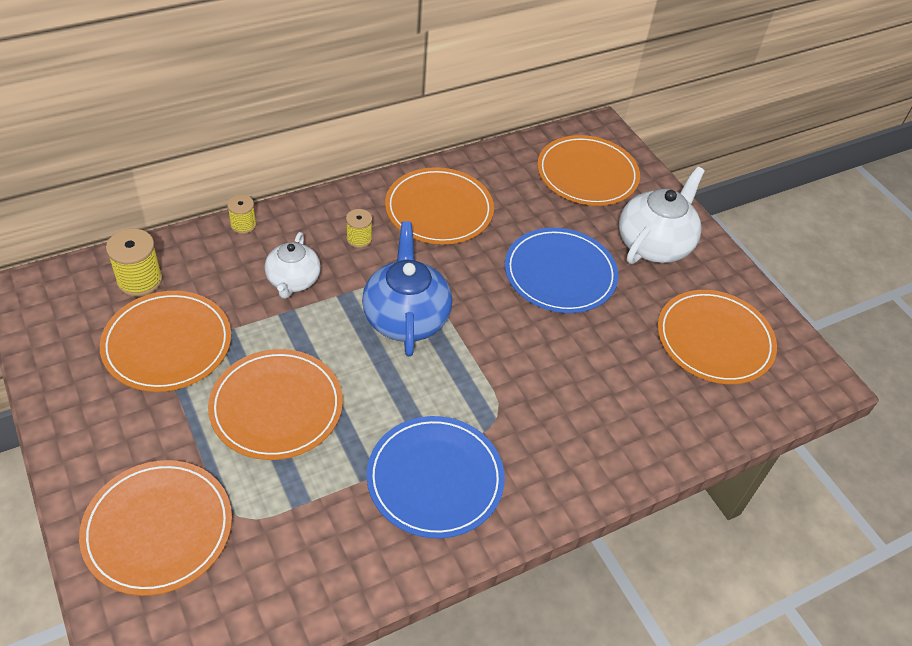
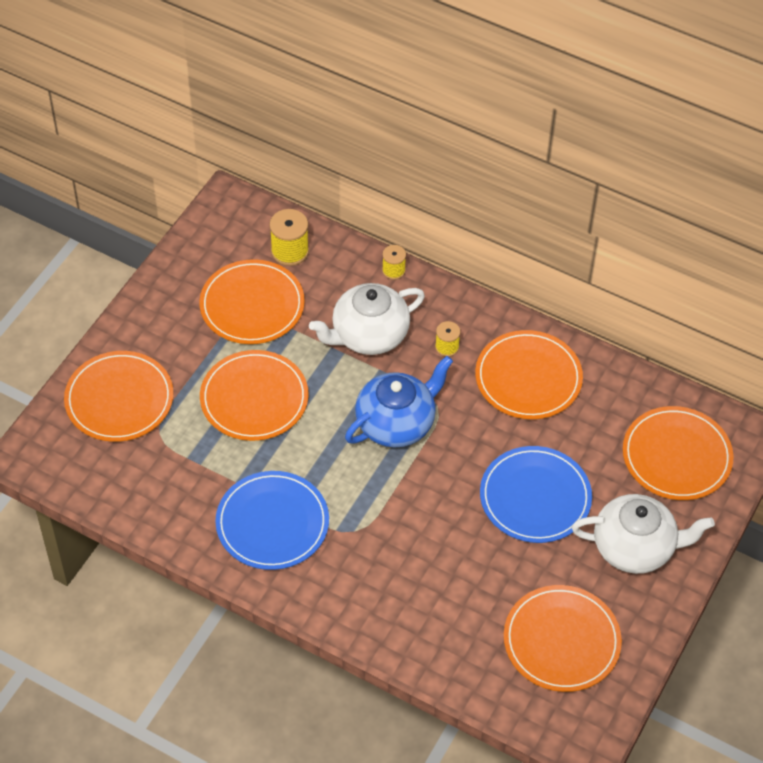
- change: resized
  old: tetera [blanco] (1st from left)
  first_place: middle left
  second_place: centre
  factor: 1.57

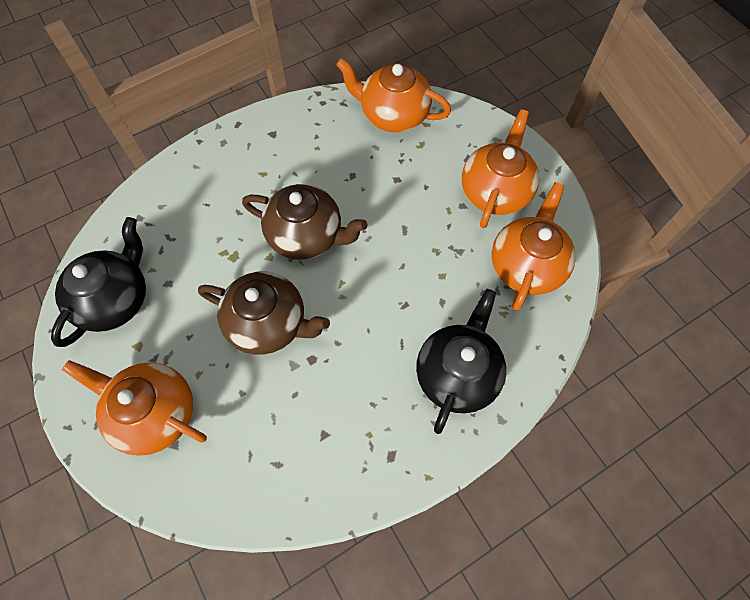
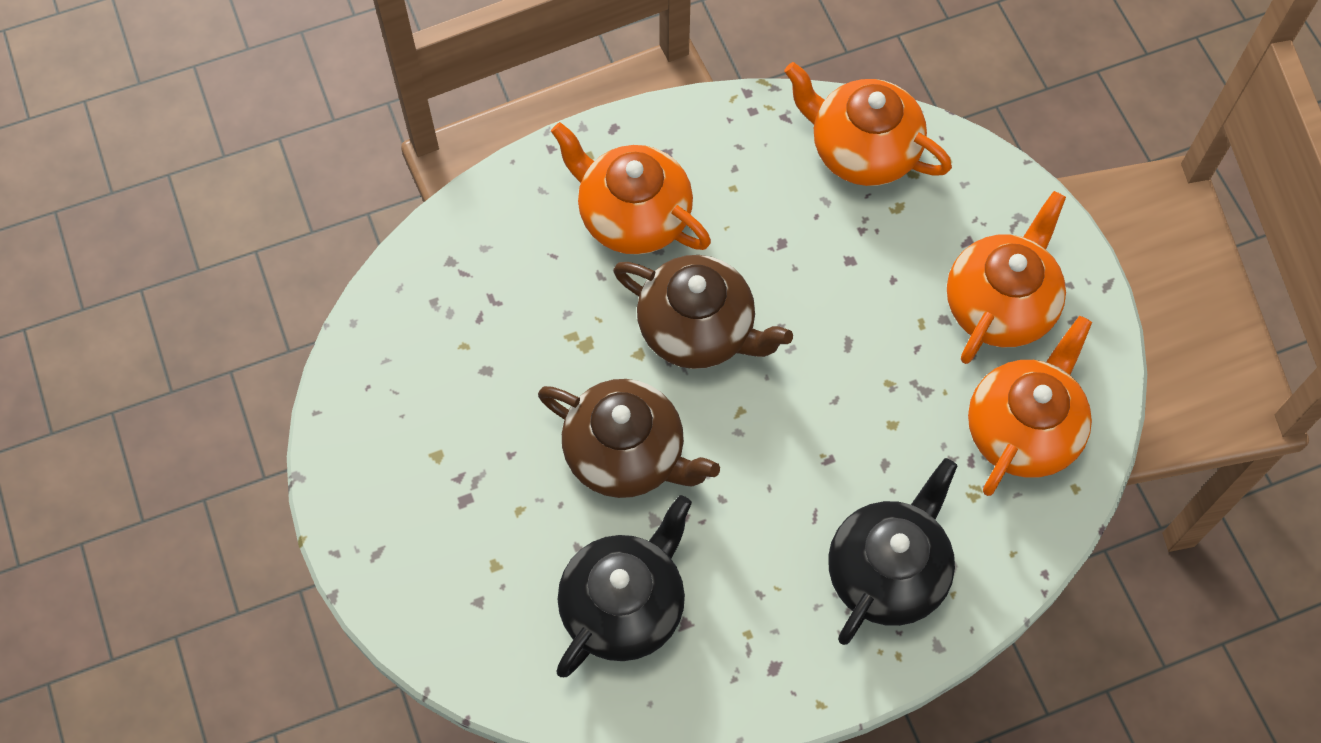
- change: moved
  old: tetera [negro] (1st from left)
  first_place: middle left
  second_place: bottom centre
- change: moved
  old: tetera [naranja] (1st from left)
  first_place: bottom left
  second_place: top centre

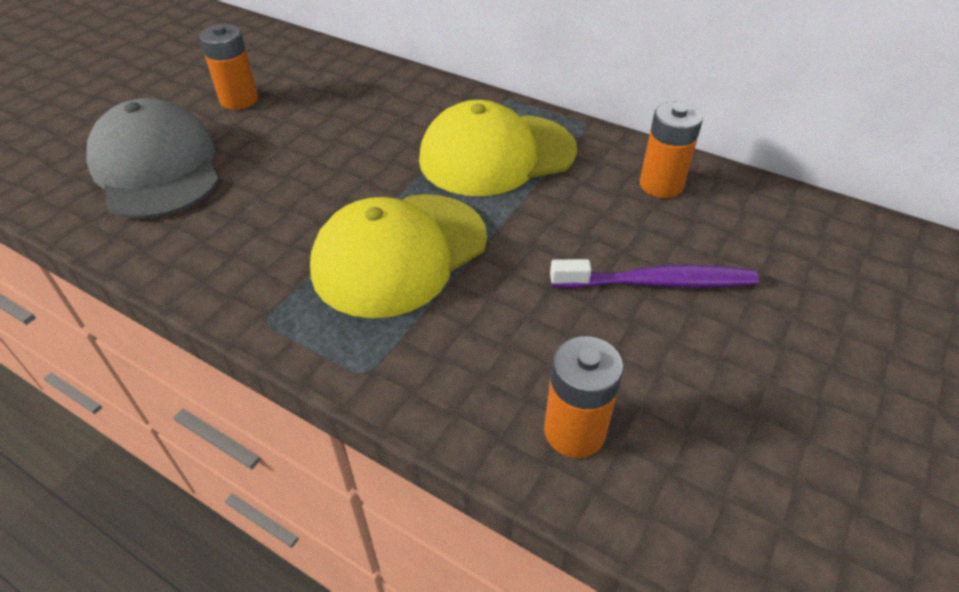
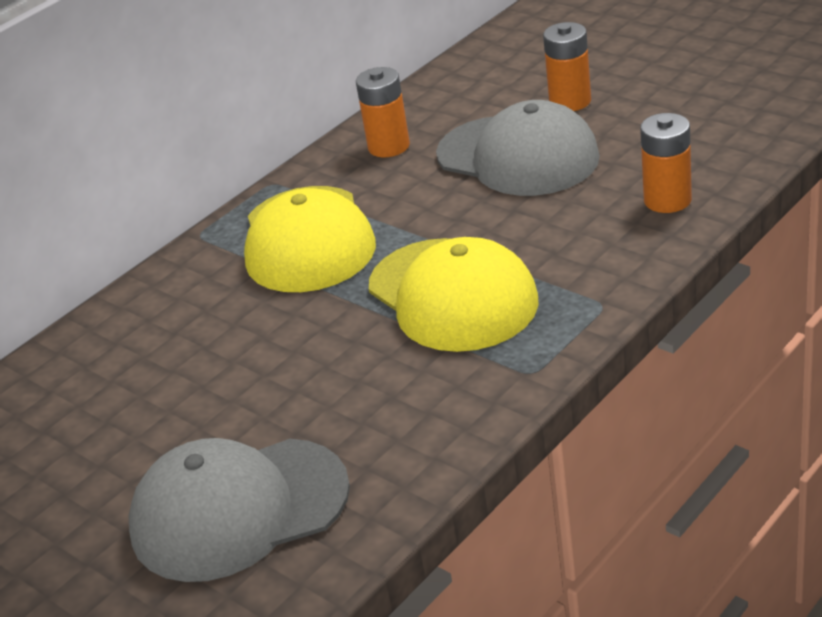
- change: moved
  old: pila [naranja] (1st from left in the first image)
  new: pila [naranja] (2nd from left)
  first_place: top left
  second_place: top right
- change: replaced
  old: cepillo de dientes [morado]
  new: gorra [gris] (2nd from left)
  first_place: middle right
  second_place: top centre

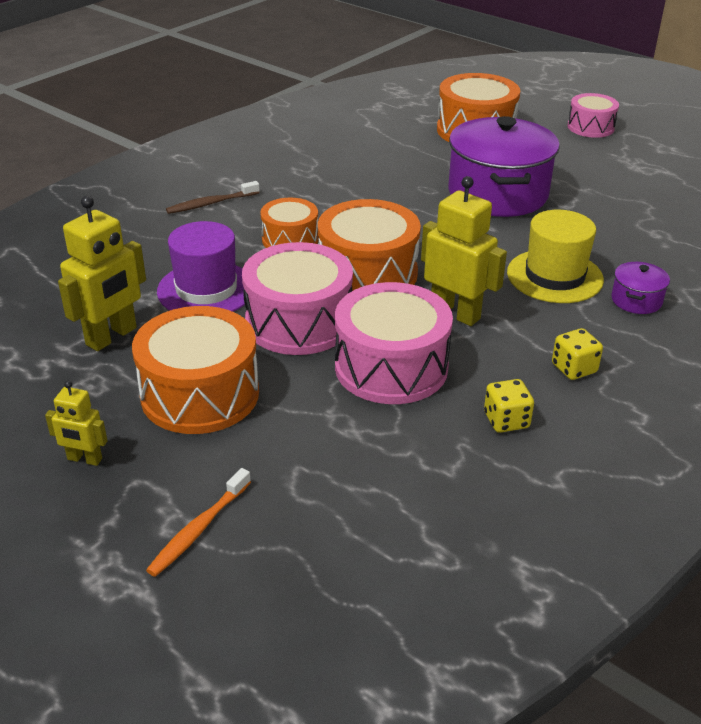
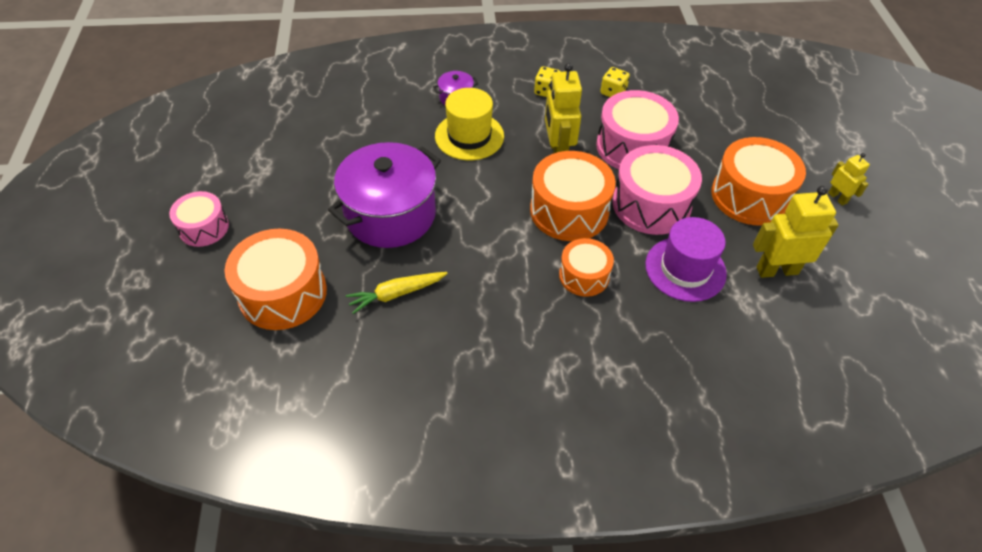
- change: removed
  old: cepillo de dientes [marrón]
  first_place: top left
- change: removed
  old: cepillo de dientes [naranja]
  first_place: bottom left
- change: added
  new: zanahoria [amarillo]
  second_place: centre

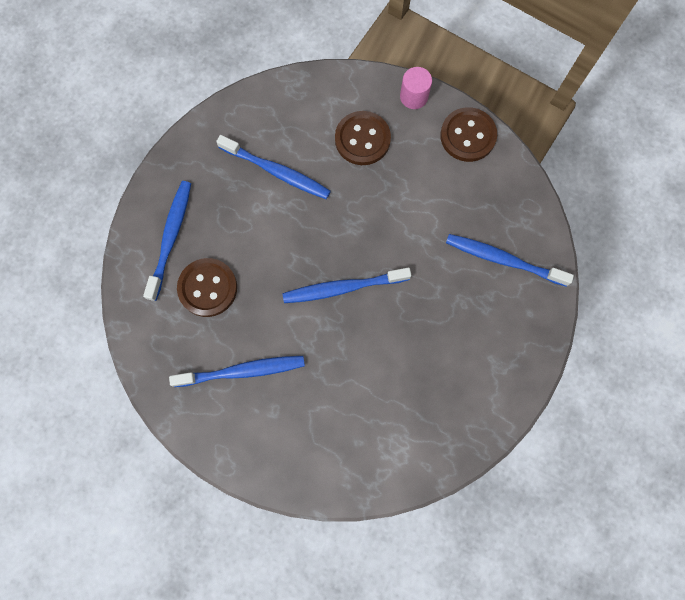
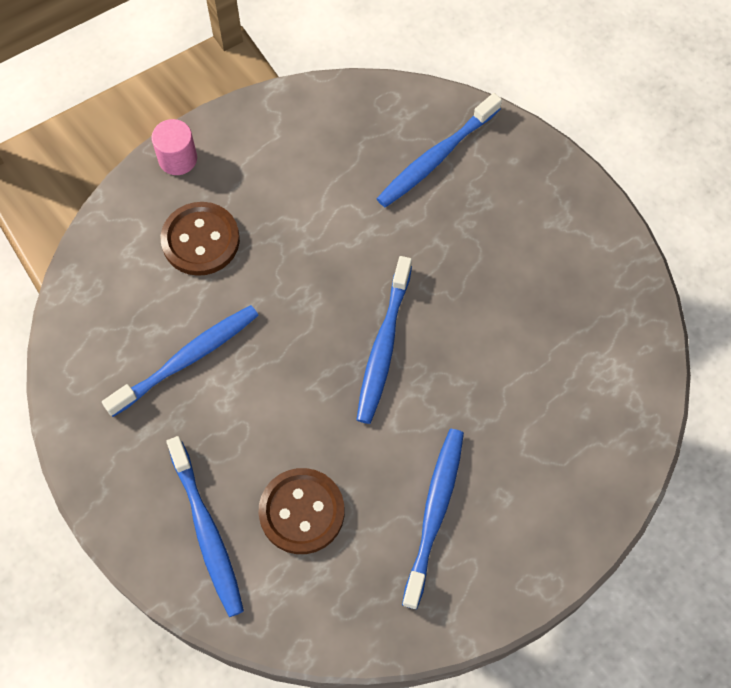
- change: removed
  old: botón [marrón] (3rd from left)
  first_place: top right
- change: turned
  old: cepillo de dientes [azul] (1st from left in the first image)
  first_place: middle left
  second_place: bottom left
  degrees: -150

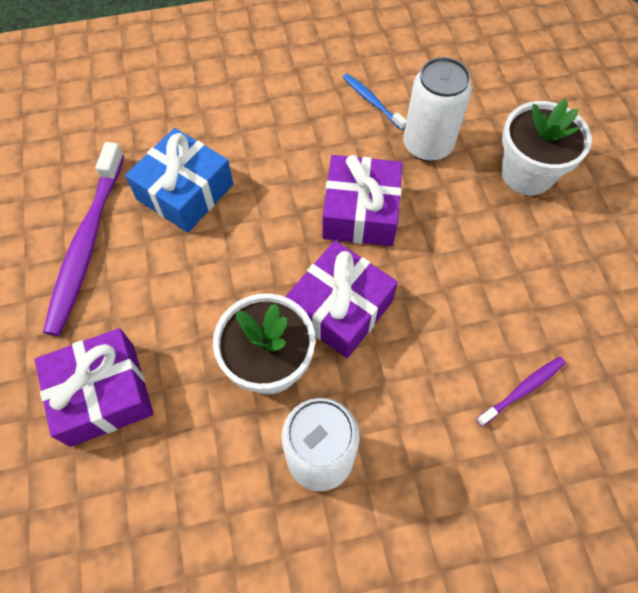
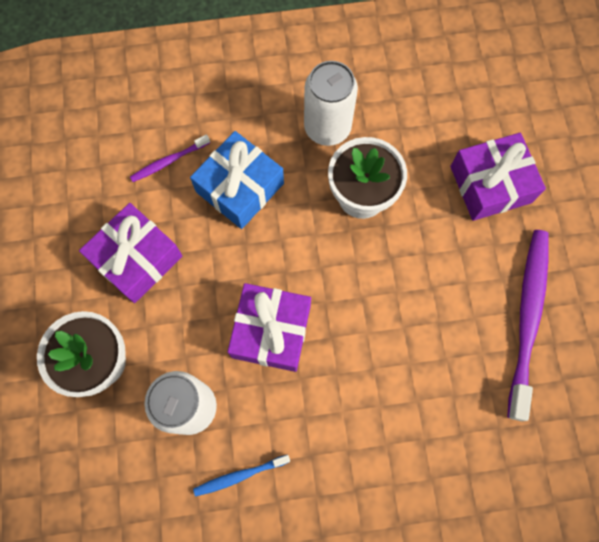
- change: turned
  old: cepillo de dientes [azul]
  first_place: top centre
  second_place: bottom centre
  degrees: 105
- change: moved
  old: regalo [azul]
  first_place: top left
  second_place: top centre
- change: moved
  old: regalo [morado] (2nd from left in the first image)
  new: regalo [morado] (1st from left)
  first_place: centre
  second_place: middle left

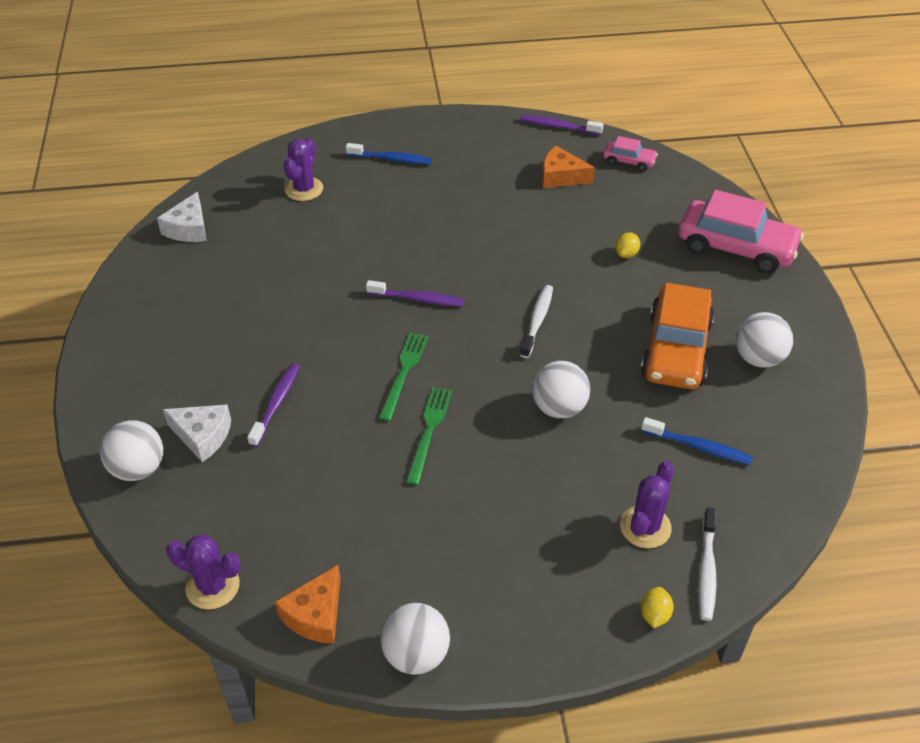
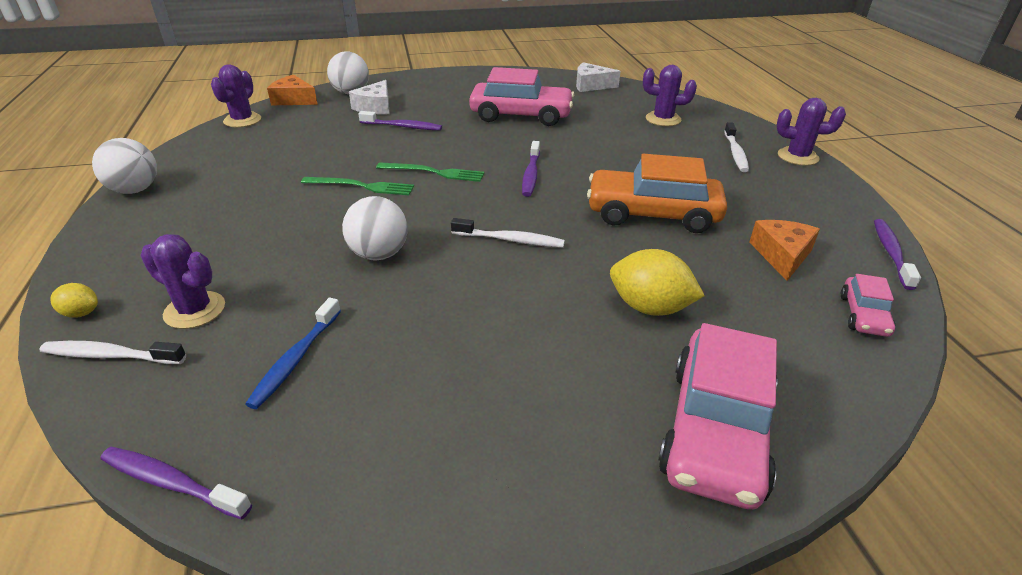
- change: recoloured
  old: cepillo de dientes [azul] (1st from left)
  new: cepillo de dientes [blanco] (3rd from left)
  first_place: top centre
  second_place: top right
- change: resized
  old: limón [amarillo] (1st from left in the first image)
  first_place: top right
  second_place: centre
  factor: 1.92
- change: moved
  old: coche [naranja]
  first_place: middle right
  second_place: centre
- change: removed
  old: pelota [blanco] (4th from left)
  first_place: middle right
- change: moved
  old: queso [naranja] (1st from left)
  first_place: bottom centre
  second_place: top left
- change: added
  new: coche [rosa] (1st from left)
  second_place: top centre
- change: added
  new: cactus [morado] (4th from left)
  second_place: top right
- change: added
  new: cepillo de dientes [morado] (1st from left)
  second_place: bottom left

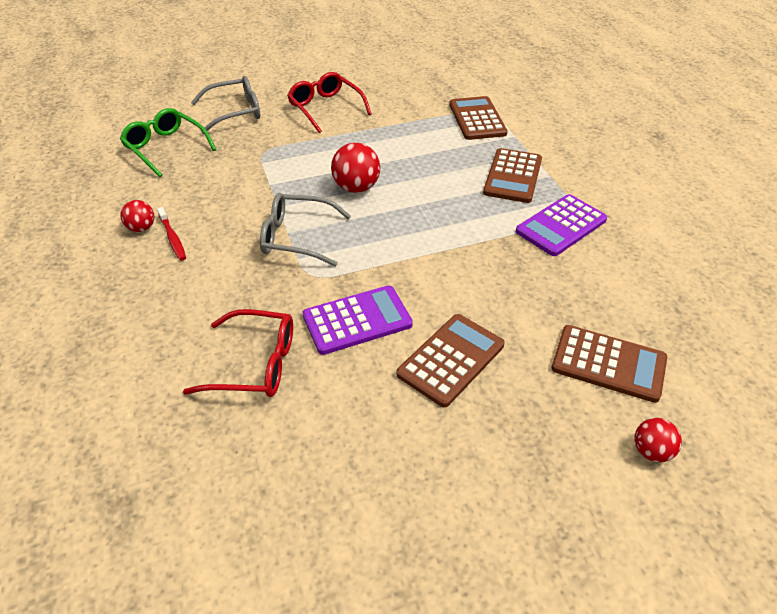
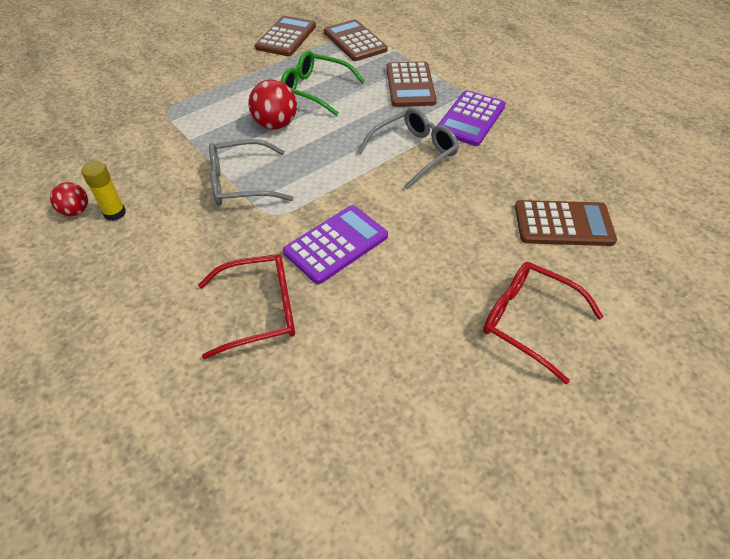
- change: moved
  old: gafas [rojo] (2nd from left)
  first_place: top centre
  second_place: middle right
- change: moved
  old: gafas [gris] (1st from left in the first image)
  new: gafas [gris] (2nd from left)
  first_place: top left
  second_place: top centre
- change: moved
  old: gafas [verde]
  first_place: top left
  second_place: top centre
- change: replaced
  old: cepillo de dientes [rojo]
  new: barra de pegamento [amarillo]
  first_place: middle left
  second_place: middle left
- change: moved
  old: calculadora [marrón] (1st from left)
  first_place: centre
  second_place: top centre
- change: removed
  old: pelota [rojo] (3rd from left)
  first_place: bottom right

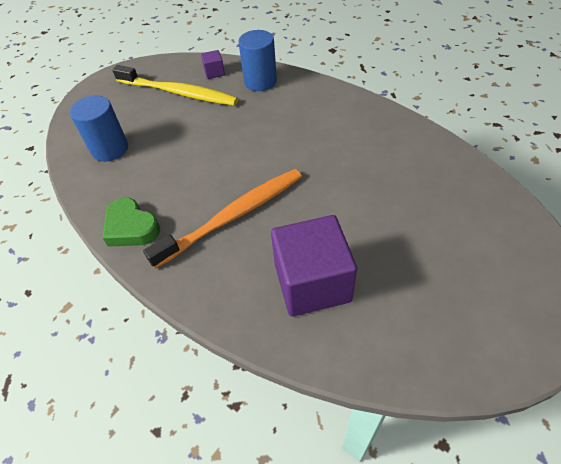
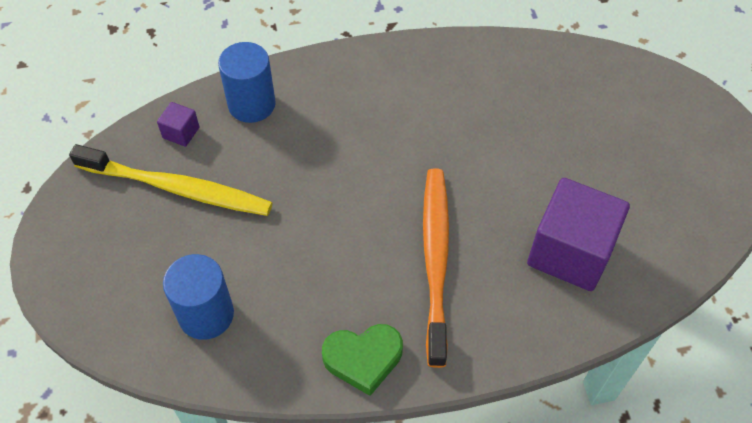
- change: turned
  old: cepillo de dientes [amarillo]
  first_place: top left
  second_place: middle left
  degrees: 45

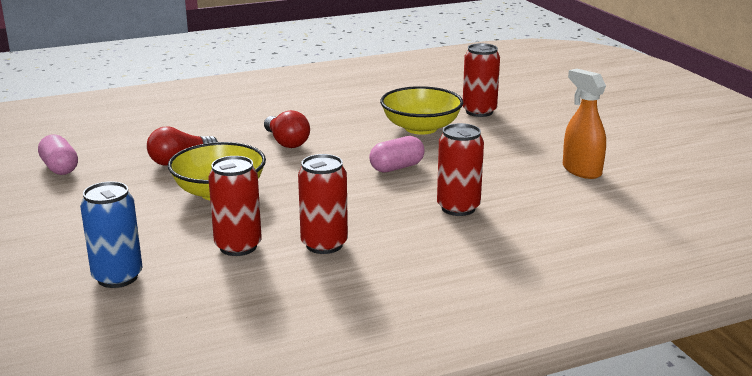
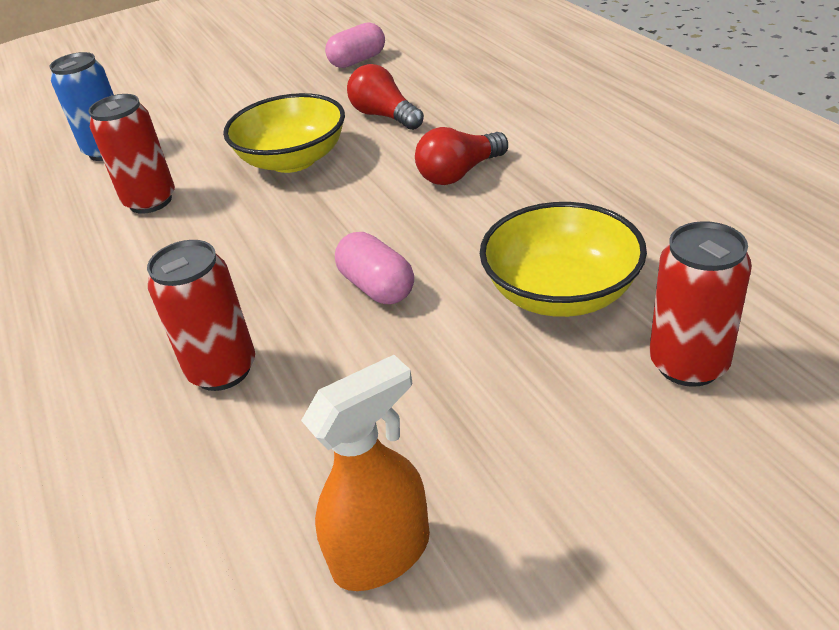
- change: removed
  old: lata [rojo] (2nd from left)
  first_place: centre

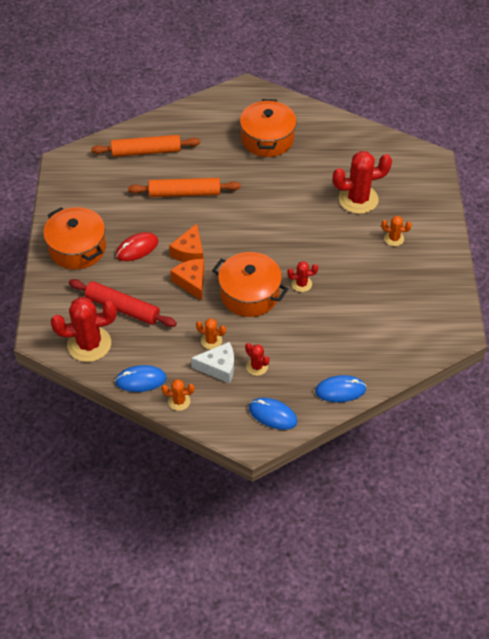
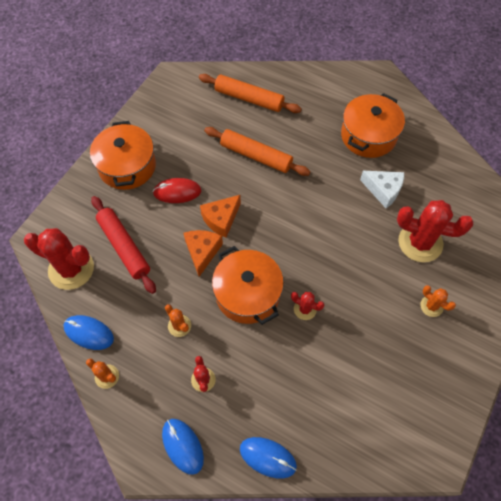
- change: moved
  old: queso [blanco]
  first_place: centre
  second_place: middle right

